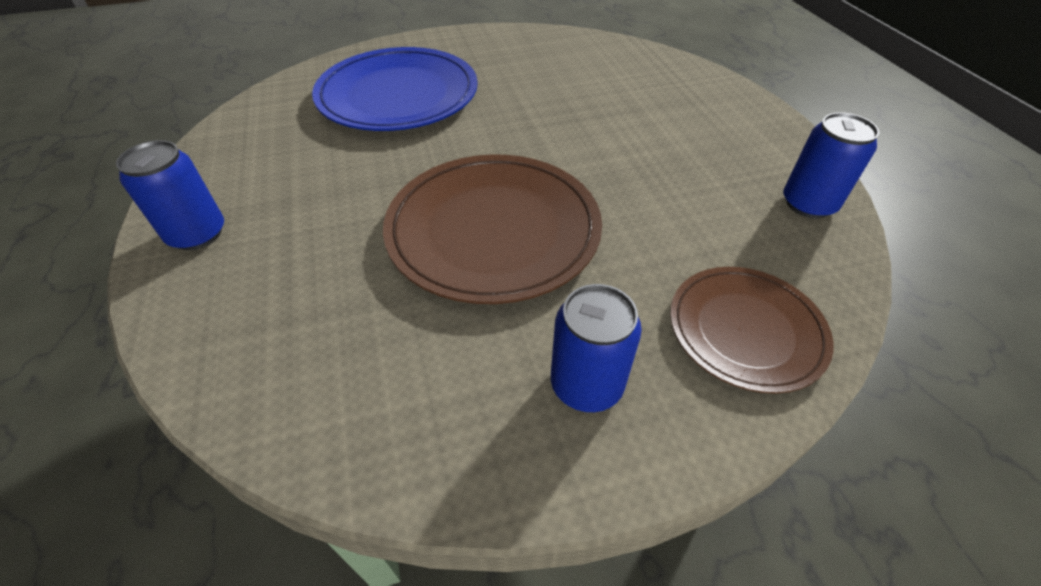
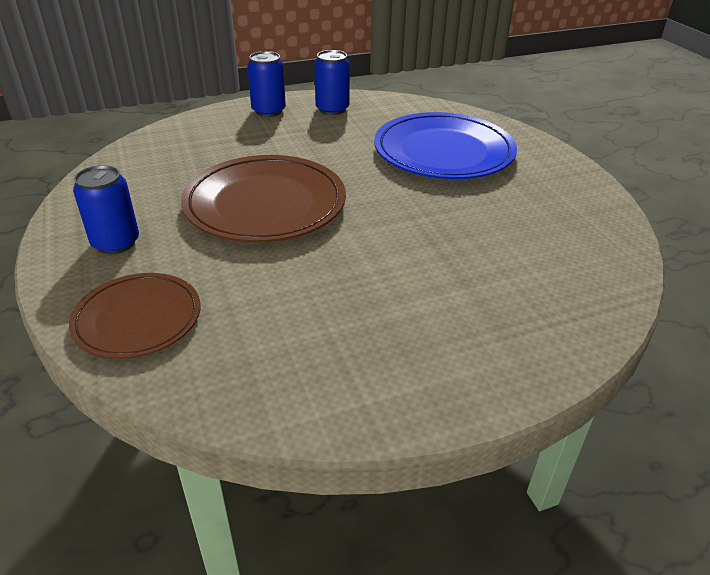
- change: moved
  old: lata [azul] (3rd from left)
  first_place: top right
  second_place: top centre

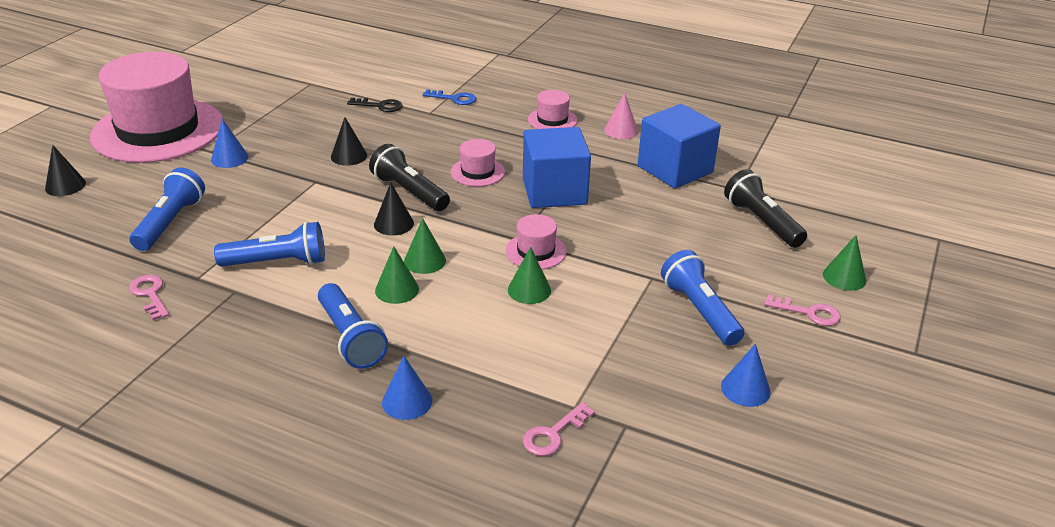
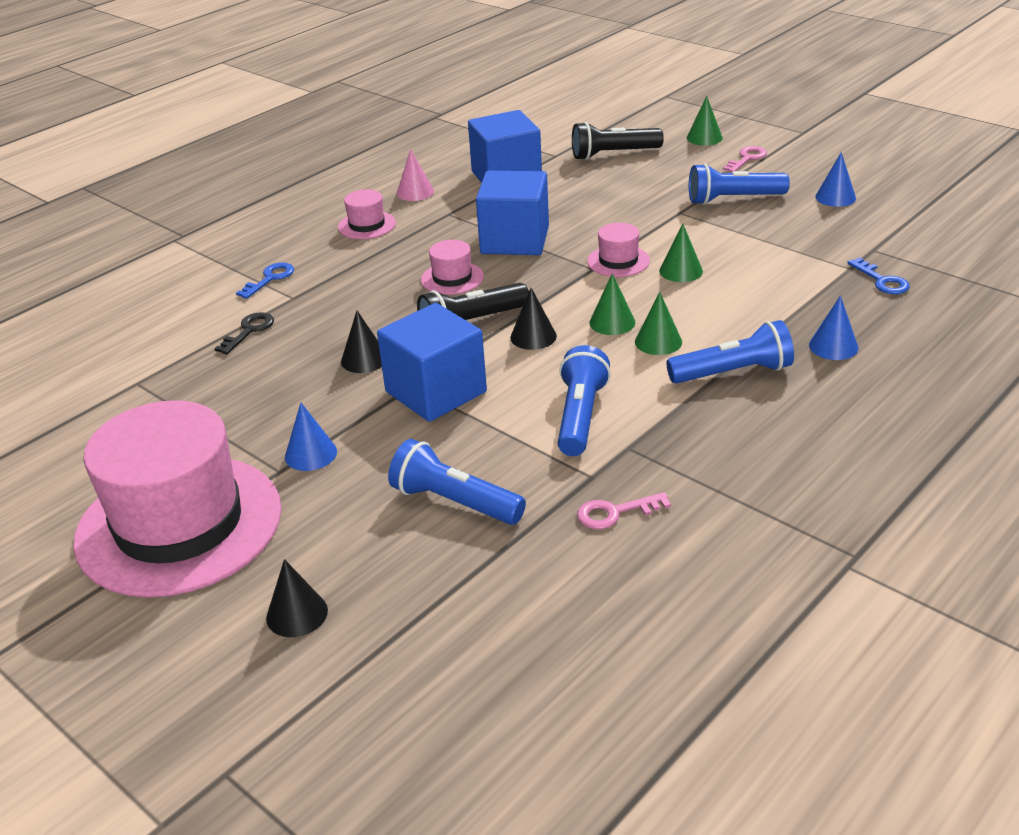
- change: recoloured
  old: llave [rosa] (2nd from left)
  new: llave [azul] (2nd from left)
  first_place: bottom centre
  second_place: top right
- change: added
  new: cubo [azul] (1st from left)
  second_place: centre

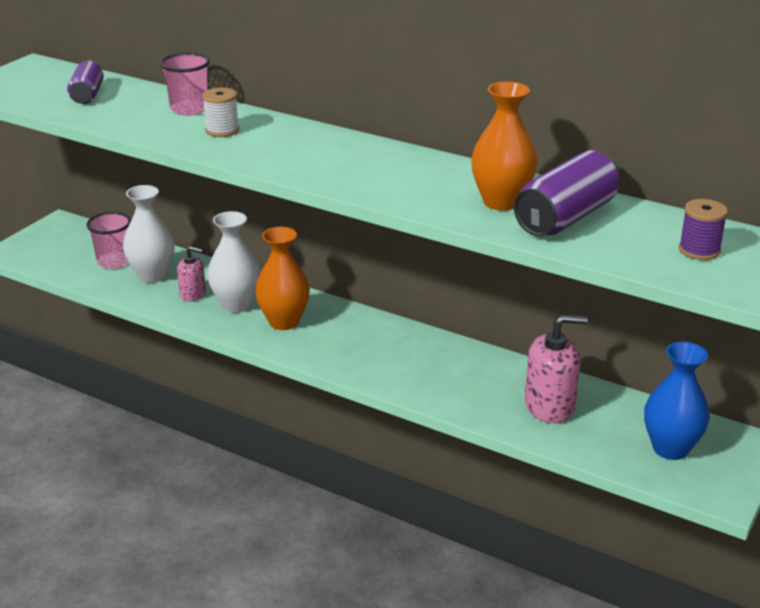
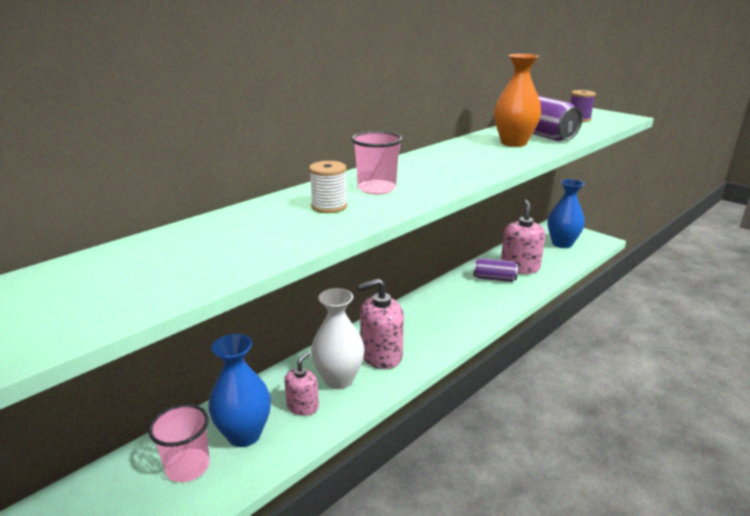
- change: moved
  old: vaso [rosa] (2nd from left)
  first_place: top left
  second_place: top centre
- change: moved
  old: lata [morado] (1st from left)
  first_place: top left
  second_place: centre
- change: recoloured
  old: florero [blanco] (1st from left)
  new: florero [azul] (1st from left)
  first_place: middle left
  second_place: bottom left
- change: replaced
  old: florero [naranja] (1st from left)
  new: dispensador de jabón [rosa] (2nd from left)
  first_place: centre
  second_place: centre

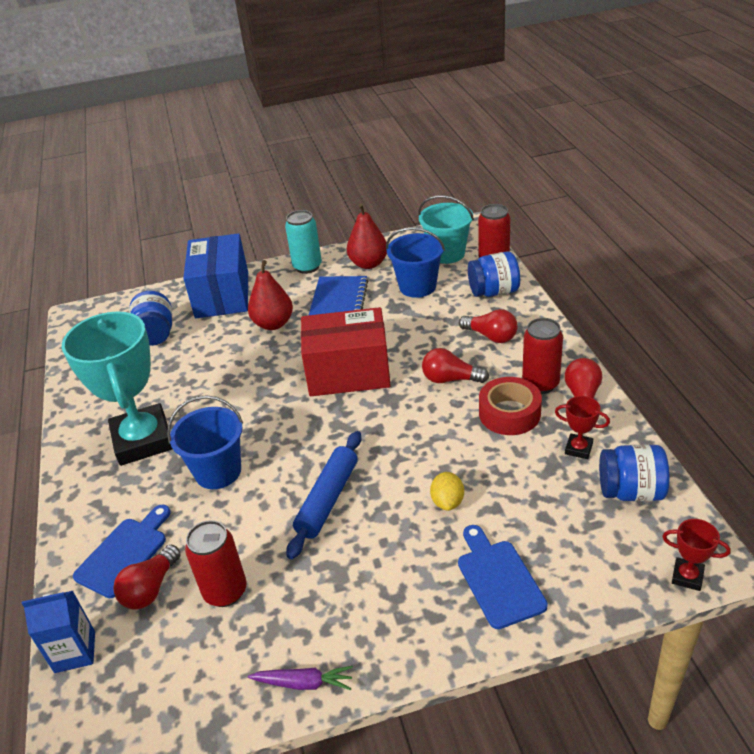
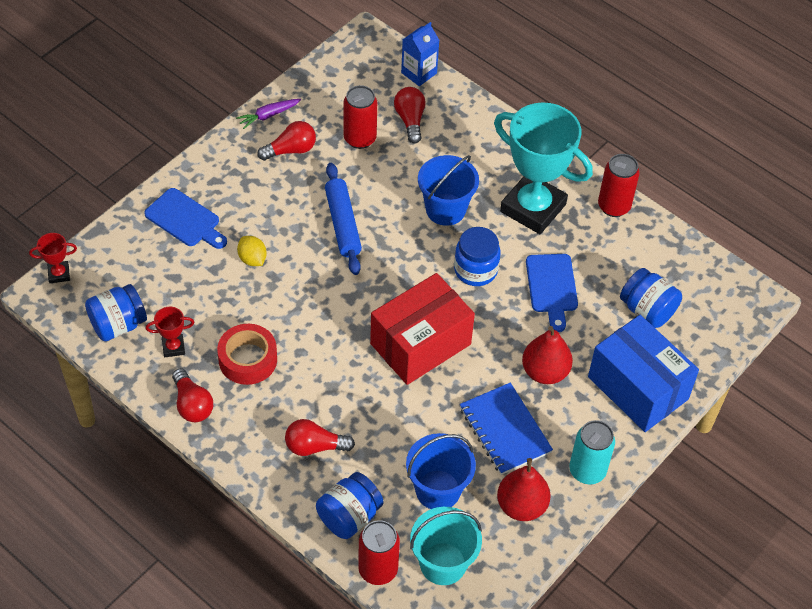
- change: moved
  old: lata [rojo] (3rd from left)
  first_place: middle right
  second_place: top right
- change: moved
  old: bombilla [rojo] (2nd from left)
  first_place: centre
  second_place: top centre
- change: moved
  old: tabla de cortar [azul] (1st from left in the first image)
  new: tabla de cortar [azul] (2nd from left)
  first_place: bottom left
  second_place: middle right
- change: added
  new: tarro [azul] (3rd from left)
  second_place: centre

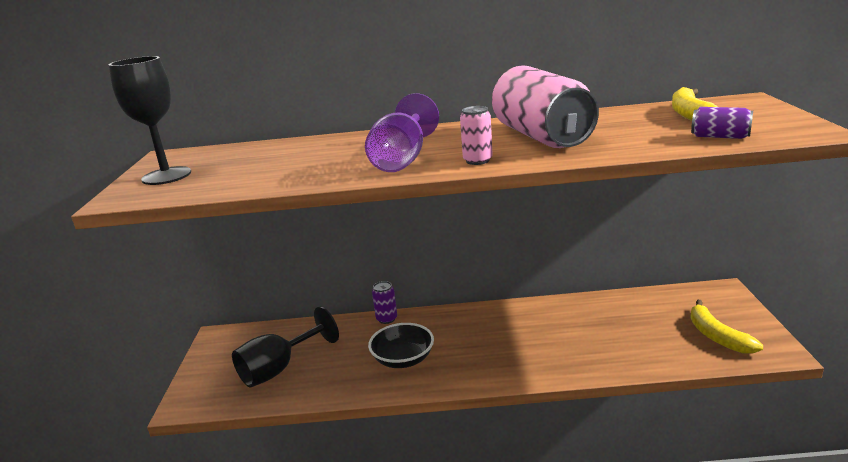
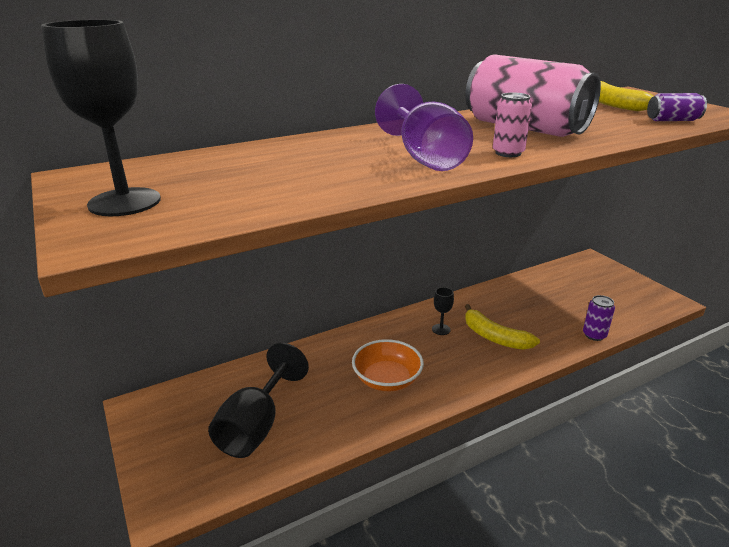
- change: moved
  old: lata [morado] (1st from left)
  first_place: centre
  second_place: middle right
- change: moved
  old: plátano [amarillo] (2nd from left in the first image)
  new: plátano [amarillo] (1st from left)
  first_place: bottom right
  second_place: middle right
- change: recoloured
  old: cuenco [negro]
  new: cuenco [naranja]
  first_place: bottom centre
  second_place: bottom centre
- change: added
  new: copa [negro] (3rd from left)
  second_place: centre

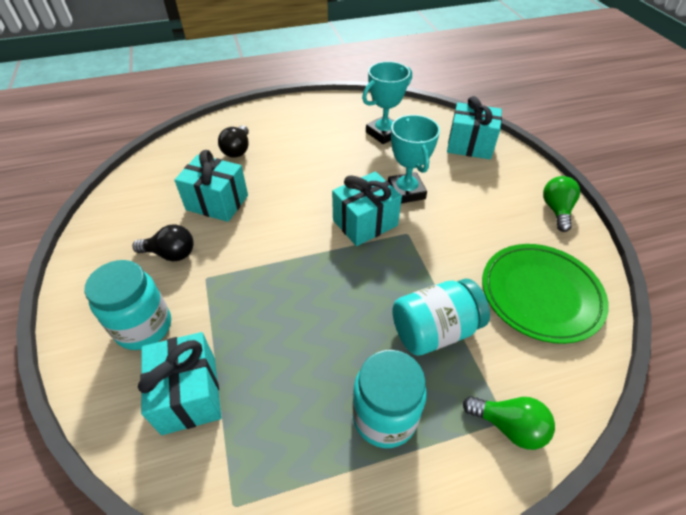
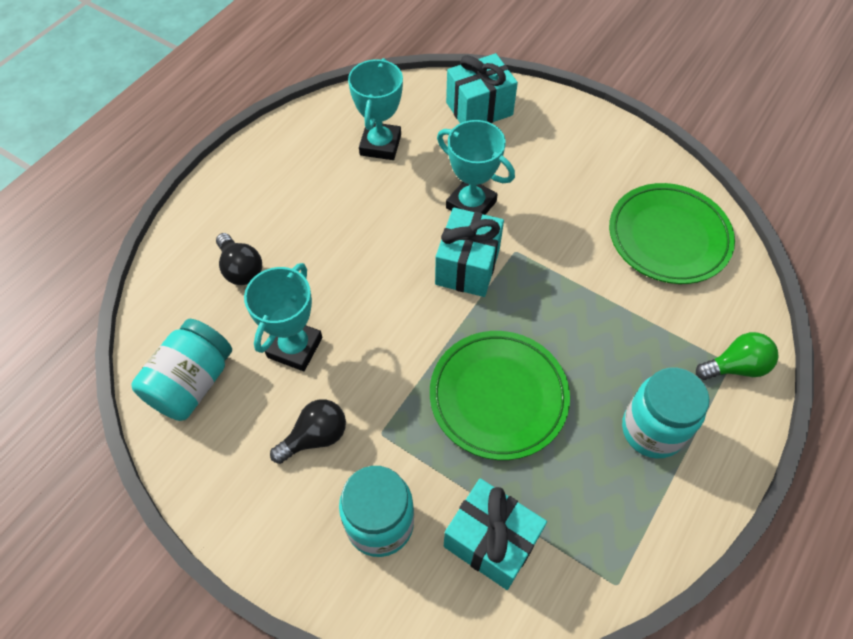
- change: replaced
  old: regalo [turquesa] (2nd from left)
  new: trofeo [turquesa] (1st from left)
  first_place: middle left
  second_place: middle left
- change: removed
  old: bombilla [verde] (2nd from left)
  first_place: middle right
- change: moved
  old: tarro [turquesa] (3rd from left in the first image)
  new: tarro [turquesa] (1st from left)
  first_place: centre
  second_place: middle left
- change: added
  new: plato [verde] (1st from left)
  second_place: centre

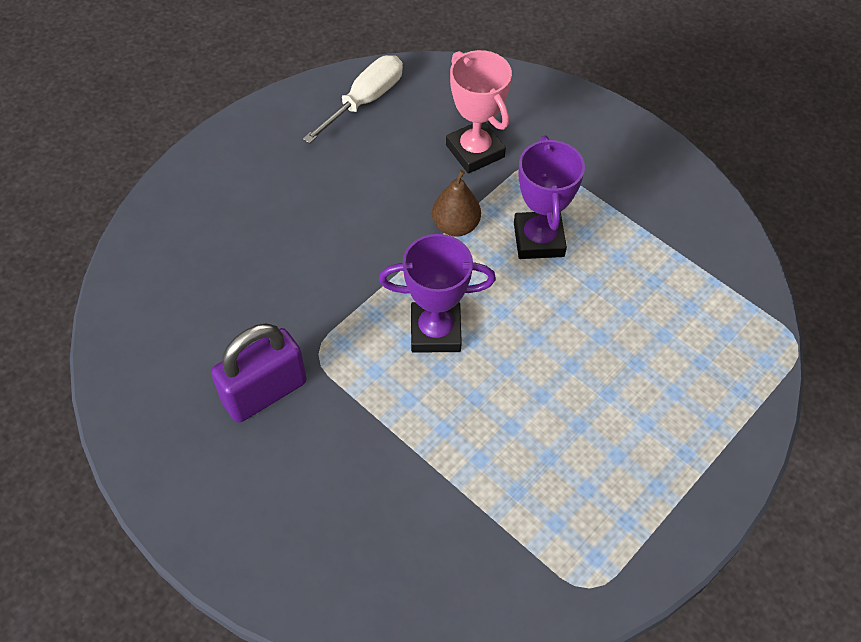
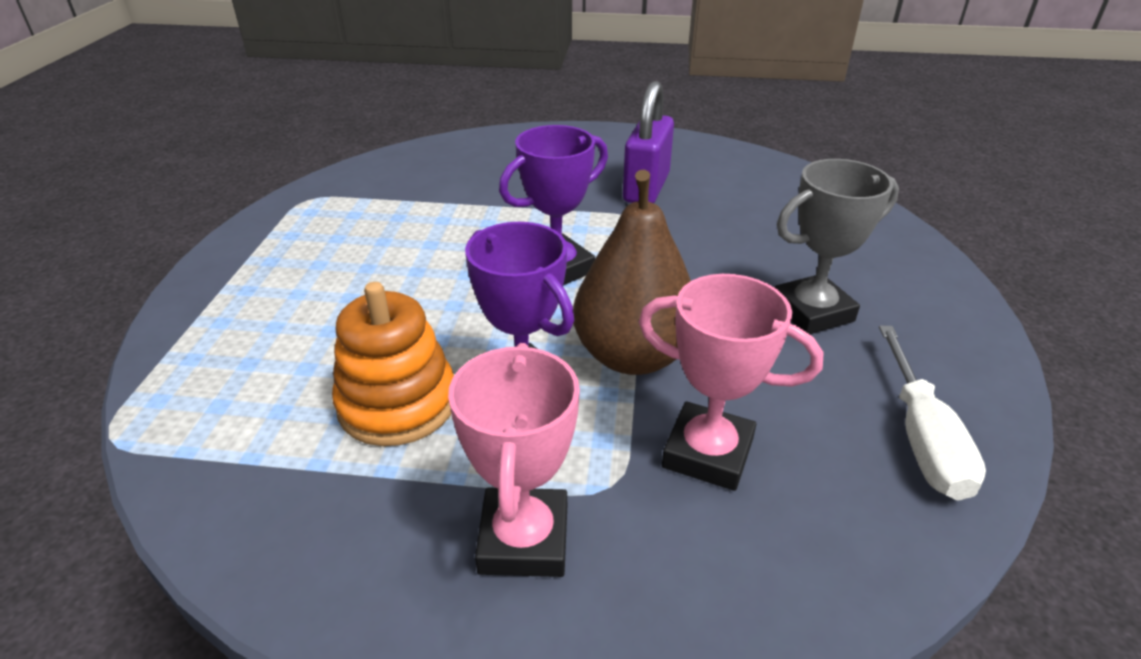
- change: resized
  old: pera [marrón]
  first_place: top centre
  second_place: centre
  factor: 1.78
- change: added
  new: trofeo [gris]
  second_place: middle right
- change: added
  new: juguete apilable [naranja]
  second_place: centre
- change: added
  new: trofeo [rosa] (1st from left)
  second_place: bottom centre

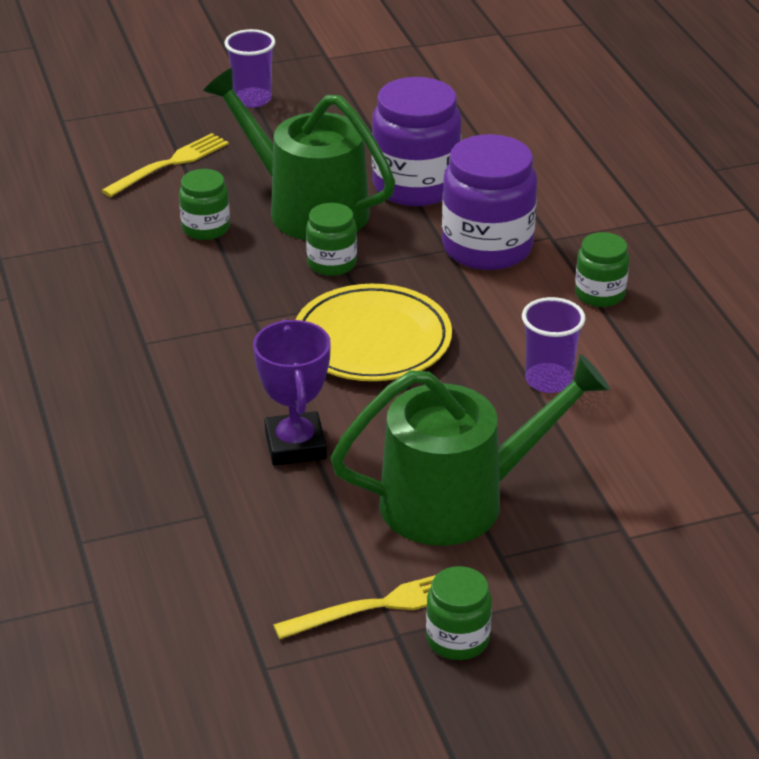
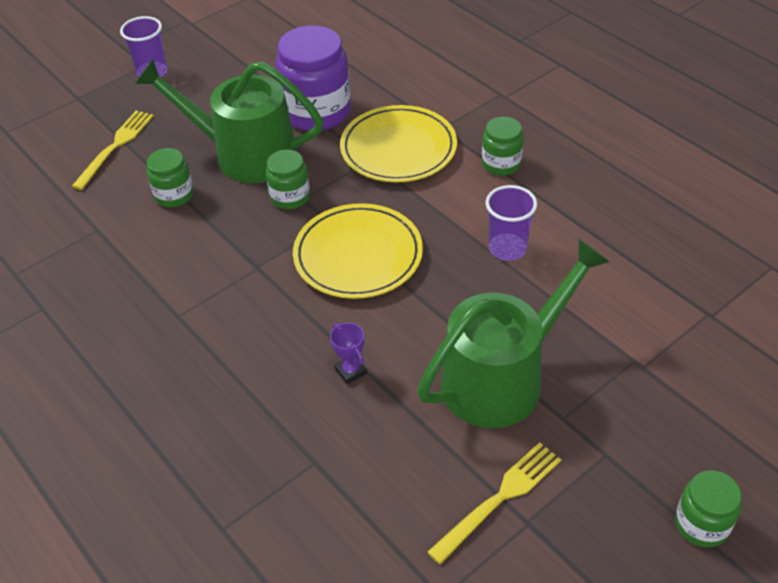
- change: replaced
  old: tarro [morado] (2nd from left)
  new: plato [amarillo] (2nd from left)
  first_place: top centre
  second_place: top centre
- change: resized
  old: trofeo [morado]
  first_place: centre
  second_place: centre
  factor: 0.52
- change: moved
  old: tarro [verde] (3rd from left in the first image)
  new: tarro [verde] (4th from left)
  first_place: bottom centre
  second_place: bottom right

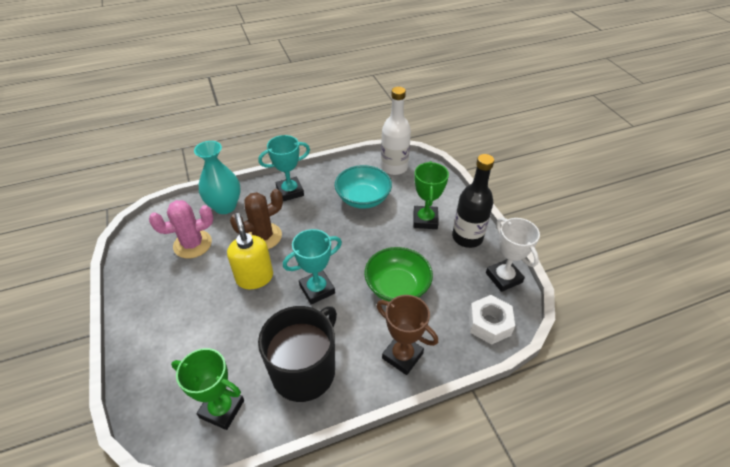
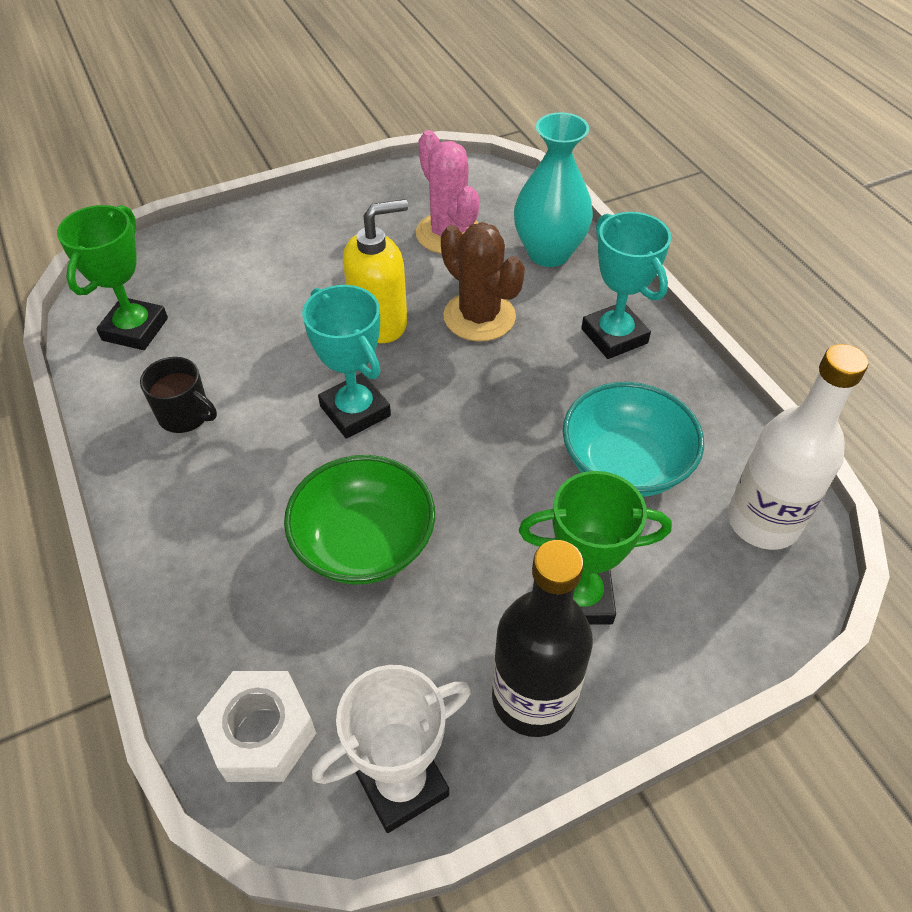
- change: removed
  old: trofeo [marrón]
  first_place: bottom centre
- change: resized
  old: taza [negro]
  first_place: bottom centre
  second_place: middle left
  factor: 0.47

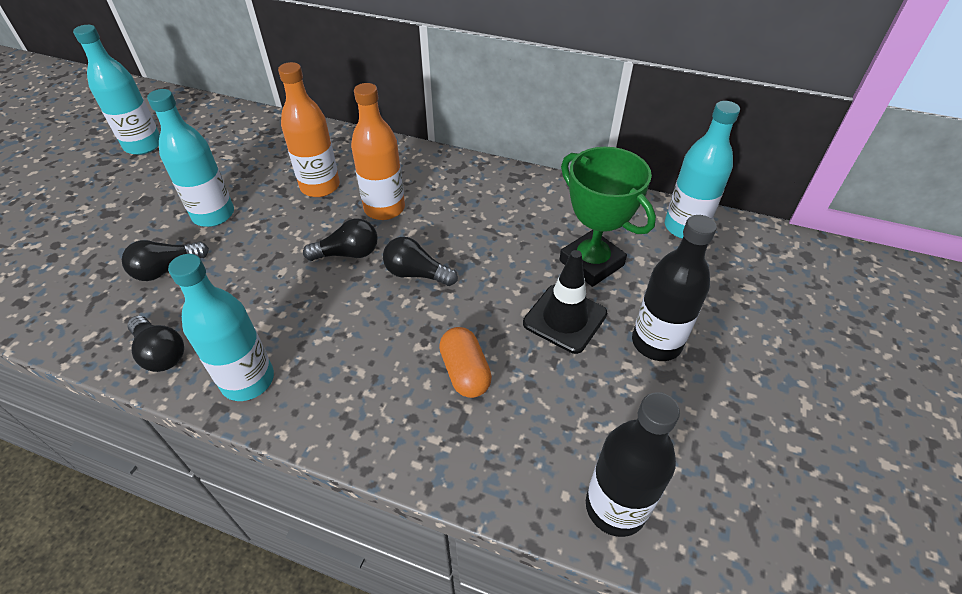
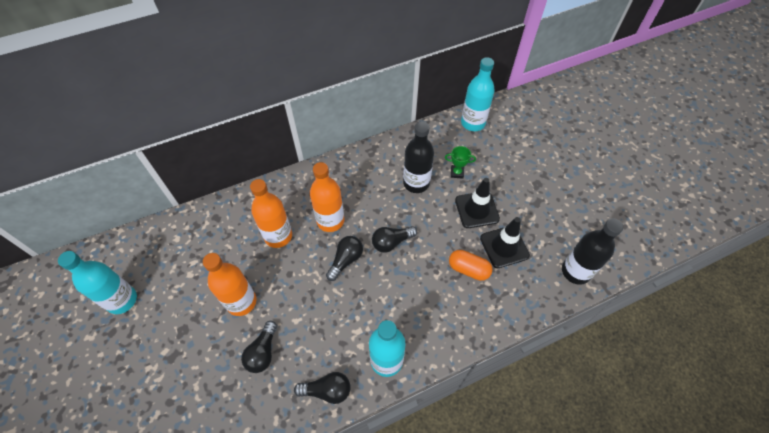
- change: recoloured
  old: botella [turquesa] (2nd from left)
  new: botella [naranja] (1st from left)
  first_place: top left
  second_place: middle left
- change: resized
  old: trofeo [verde]
  first_place: centre
  second_place: centre
  factor: 0.46
- change: moved
  old: botella [negro] (2nd from left in the first image)
  new: botella [negro] (1st from left)
  first_place: middle right
  second_place: centre
- change: added
  new: cono de tráfico [negro] (2nd from left)
  second_place: centre

